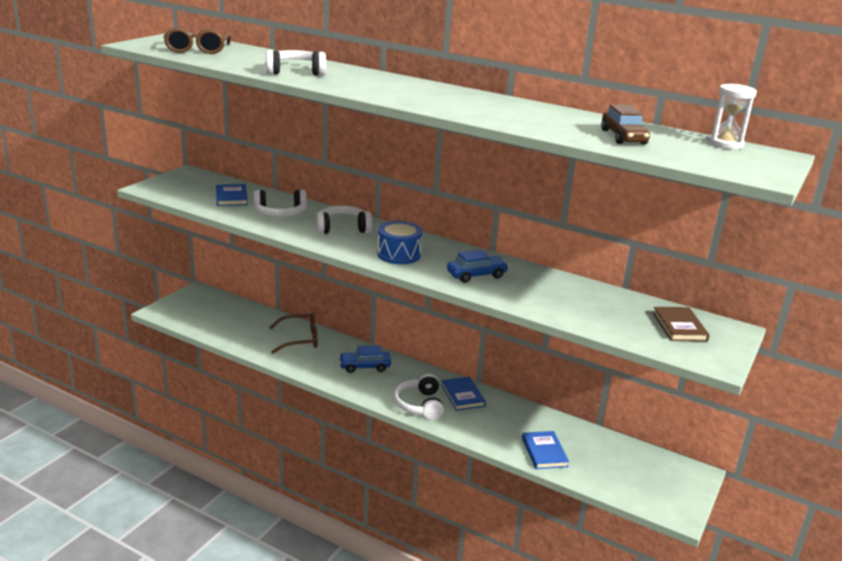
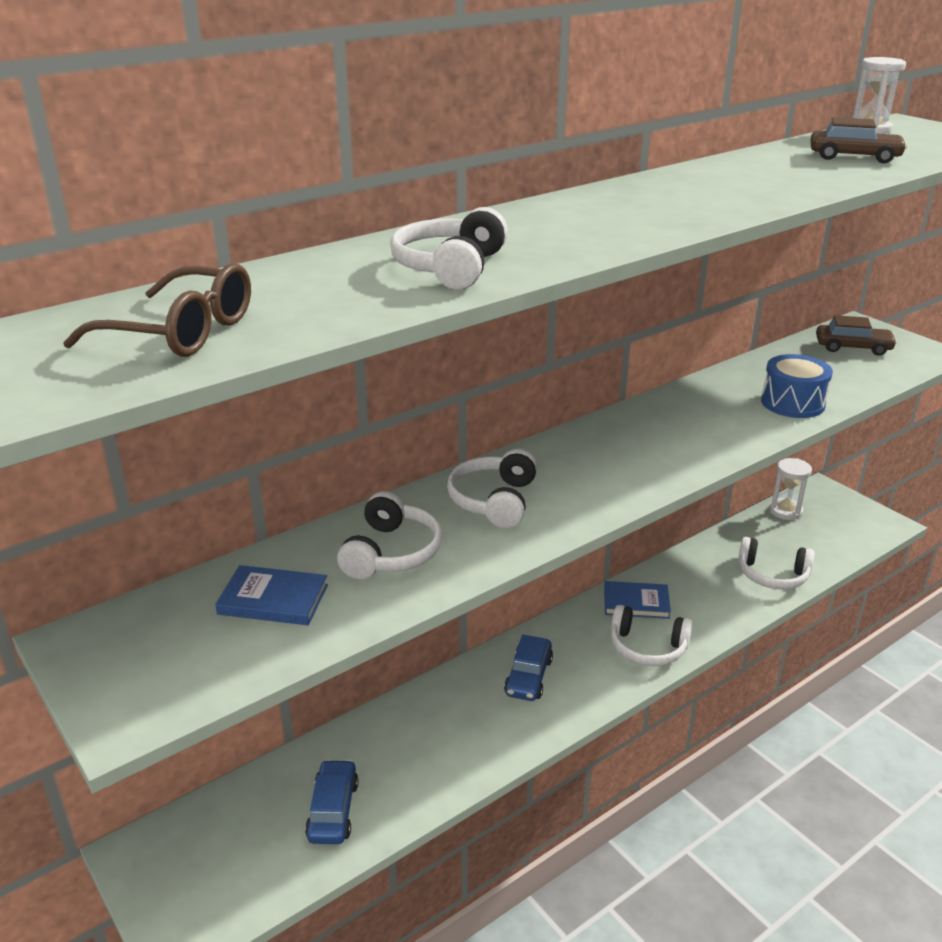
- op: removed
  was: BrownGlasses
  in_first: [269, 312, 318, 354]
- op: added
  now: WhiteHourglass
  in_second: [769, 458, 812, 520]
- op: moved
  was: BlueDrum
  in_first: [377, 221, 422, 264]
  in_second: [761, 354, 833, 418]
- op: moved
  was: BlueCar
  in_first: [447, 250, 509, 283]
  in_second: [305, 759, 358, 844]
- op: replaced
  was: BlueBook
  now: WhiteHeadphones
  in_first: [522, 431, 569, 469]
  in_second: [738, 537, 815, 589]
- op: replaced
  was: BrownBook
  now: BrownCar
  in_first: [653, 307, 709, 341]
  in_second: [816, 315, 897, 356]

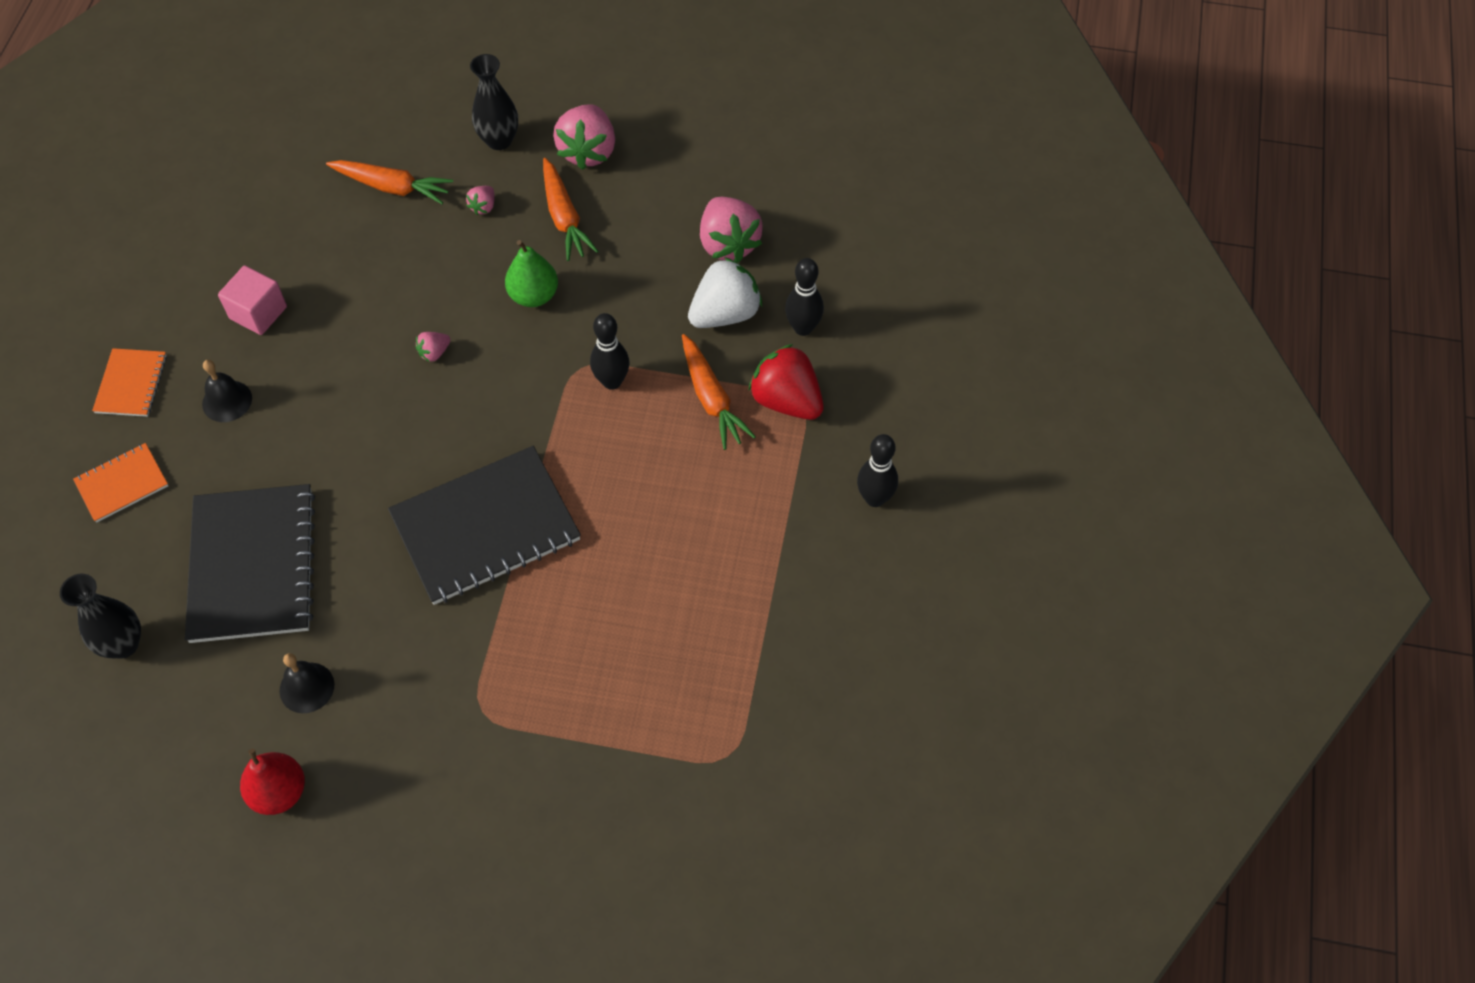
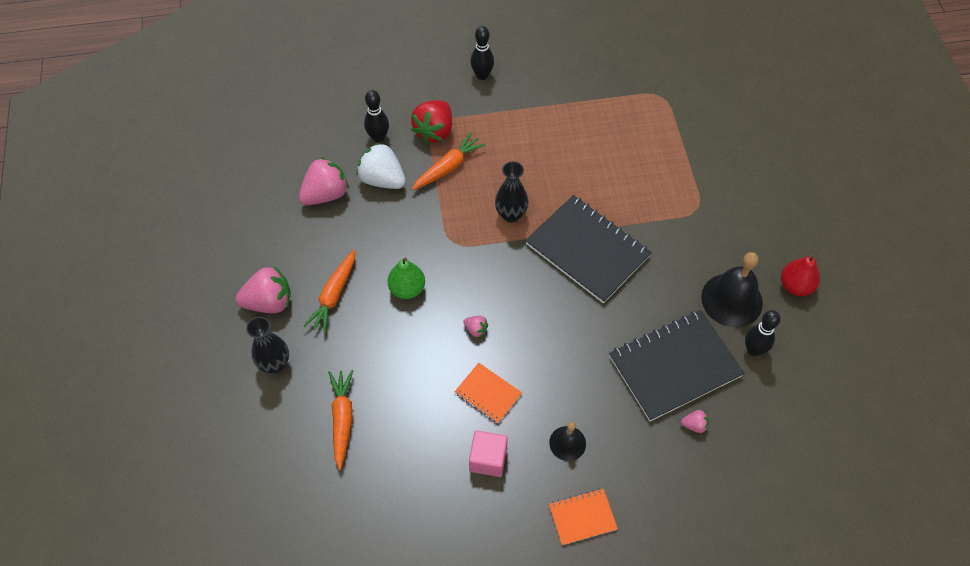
- op: moved
  was: BlackVase
  in_first: [60, 574, 141, 659]
  in_second: [495, 161, 528, 223]
- op: moved
  was: OrangeNotebook
  in_first: [73, 443, 168, 523]
  in_second: [454, 363, 522, 423]
- op: moved
  was: PinkStrawberry
  in_first: [466, 186, 495, 215]
  in_second: [681, 410, 709, 433]
- op: moved
  was: BlackBowlingPin
  in_first: [590, 313, 630, 390]
  in_second: [745, 310, 780, 356]
- op: turned
  was: OrangeCarrot
  in_first: [543, 158, 598, 261]
  in_second: [303, 250, 355, 334]
  clockwise: 150
- op: resized
  was: BlackBell
  in_first: [280, 653, 334, 713]
  in_second: [701, 252, 763, 327]
  ratio: 1.79

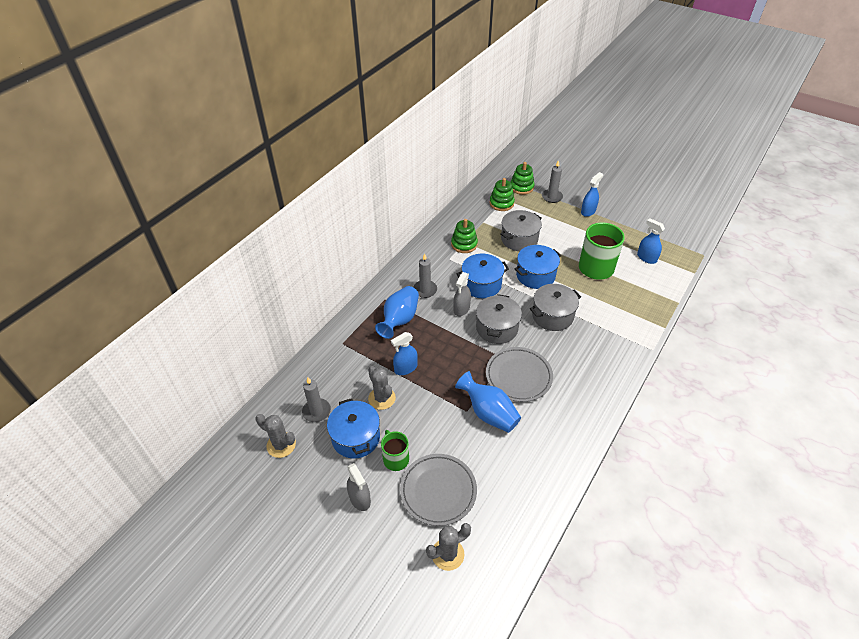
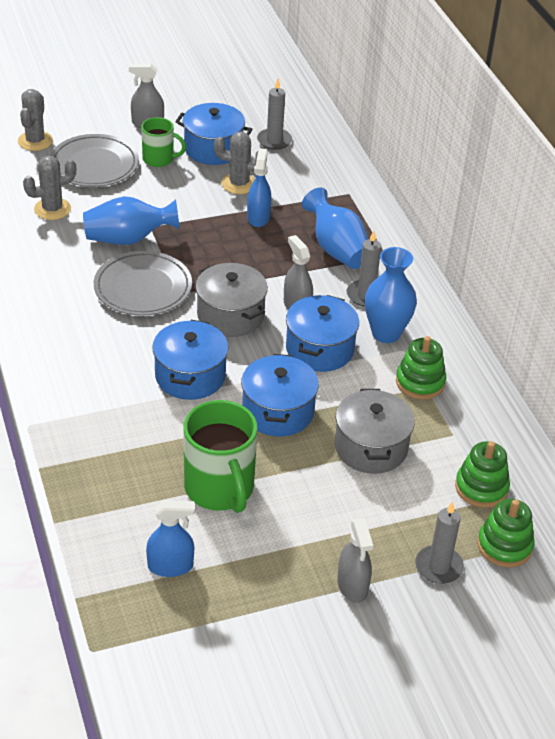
- op: added
  now: BlueVase
  in_second: [365, 247, 417, 343]
- op: moved
  was: GreyCactus
  in_first: [255, 414, 296, 458]
  in_second: [23, 156, 76, 220]
- op: recoloured
  was: GreyPot
  now: BluePot
  in_first: [530, 284, 581, 331]
  in_second: [152, 320, 228, 400]
- op: recoloured
  was: BlueSprayBottle
  now: GreySprayBottle
  in_first: [581, 172, 603, 217]
  in_second: [337, 518, 373, 603]

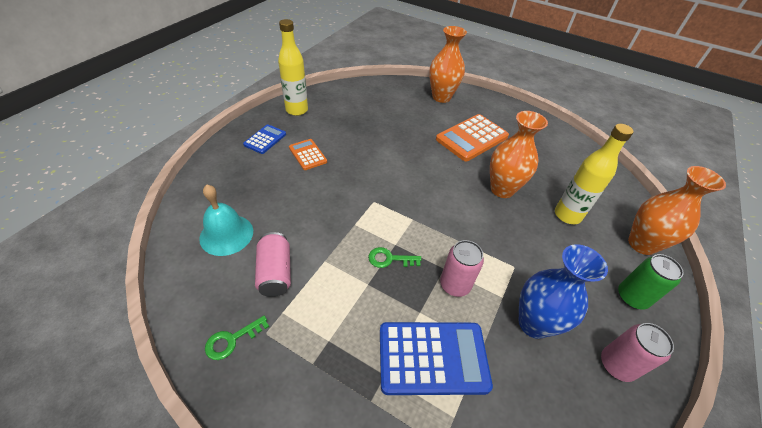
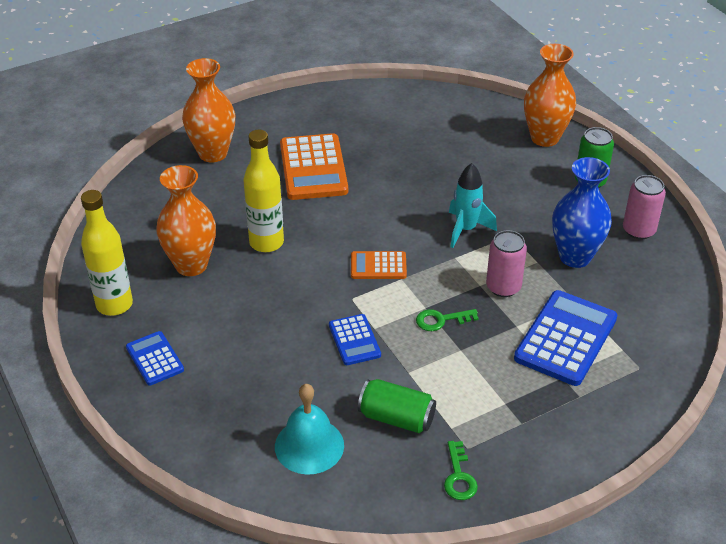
- op: added
  now: BlueCalculator
  in_second: [329, 314, 381, 365]
- op: added
  now: TurquoiseRocket
  in_second: [449, 163, 497, 248]
- op: moved
  was: OrangeCalculator
  in_first: [289, 139, 327, 170]
  in_second: [351, 251, 407, 279]
- op: moved
  was: OrangeVase
  in_first: [490, 111, 548, 198]
  in_second: [156, 165, 216, 276]
- op: moved
  was: YellowBottle
  in_first: [555, 124, 634, 224]
  in_second: [243, 130, 284, 252]
- op: recoloured
  was: PinkCan
  now: GreenCan
  in_first: [255, 232, 291, 297]
  in_second: [358, 379, 436, 433]
- op: turned
  was: GreenKey
  in_first: [368, 247, 421, 268]
  in_second: [416, 309, 479, 331]
  clockwise: 45

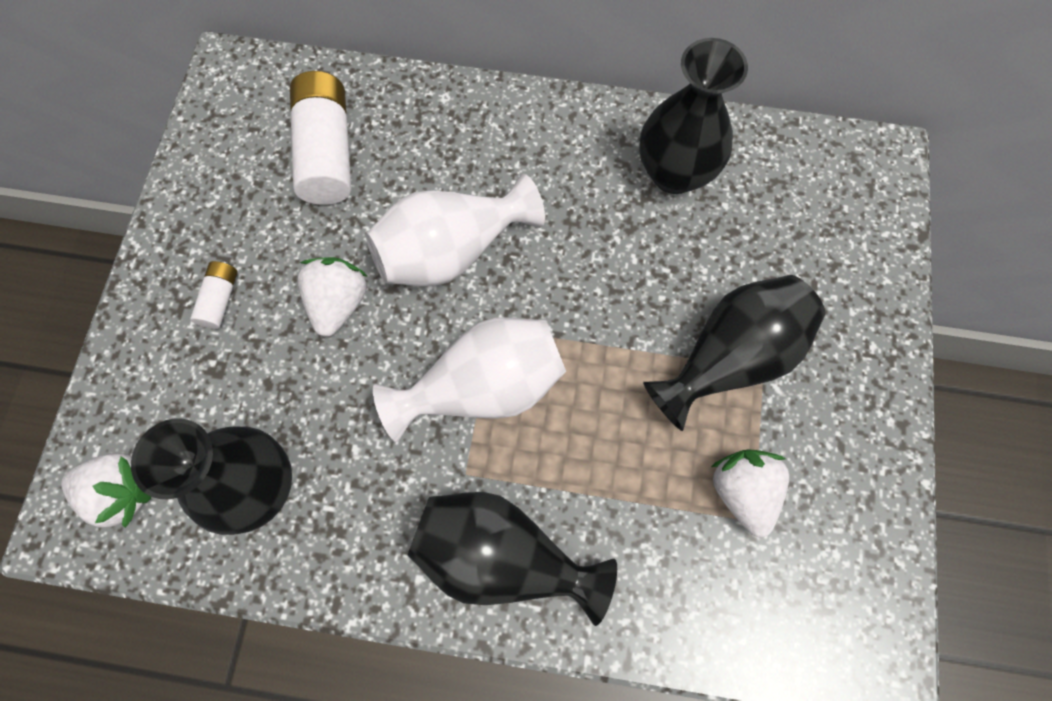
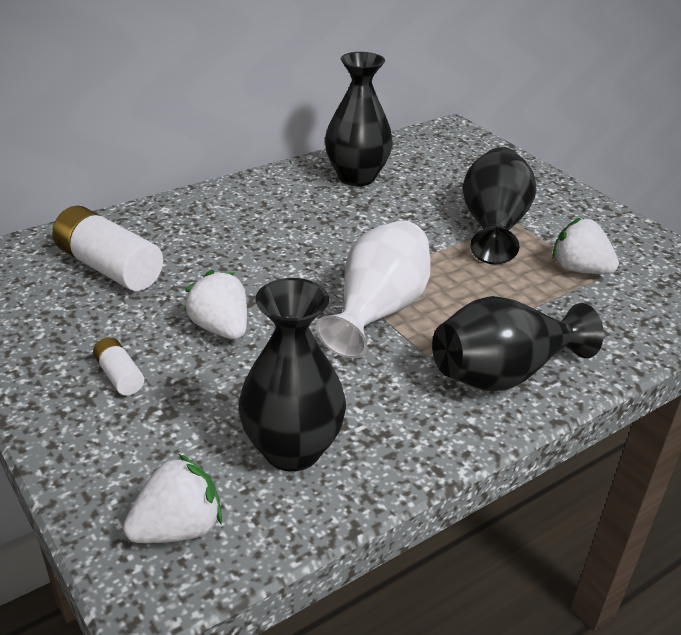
- op: removed
  was: WhiteVase
  in_first: [366, 174, 545, 286]

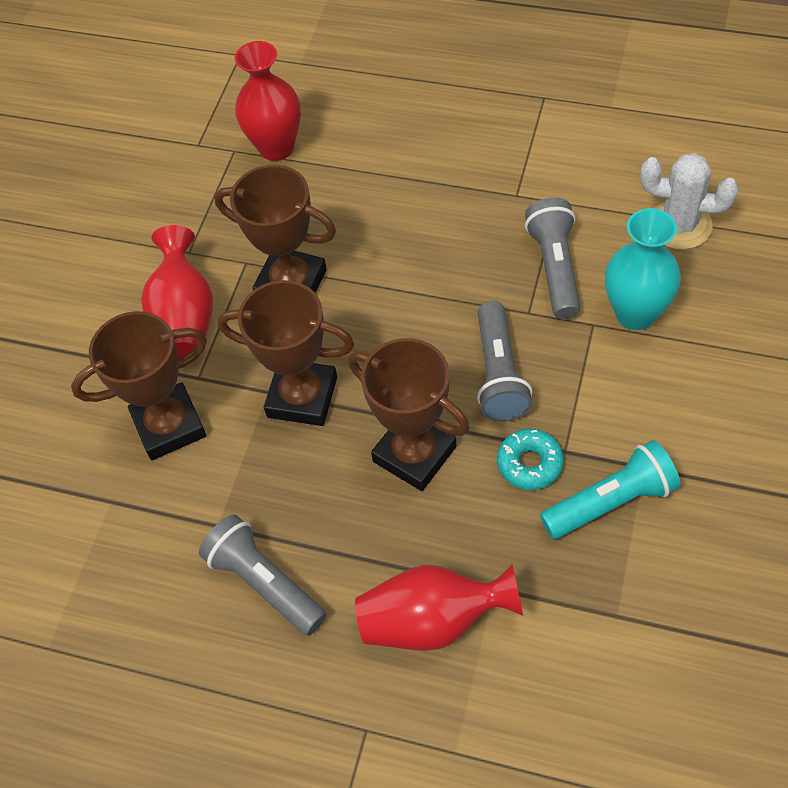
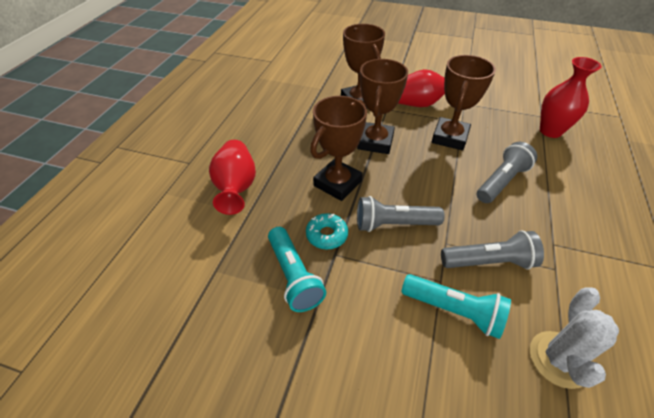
- op: moved
  was: GreyFlashlight
  in_first: [199, 515, 327, 636]
  in_second: [477, 142, 537, 203]
- op: replaced
  was: TurquoiseVase
  now: TurquoiseFlashlight
  in_first: [605, 208, 681, 330]
  in_second: [401, 274, 511, 339]

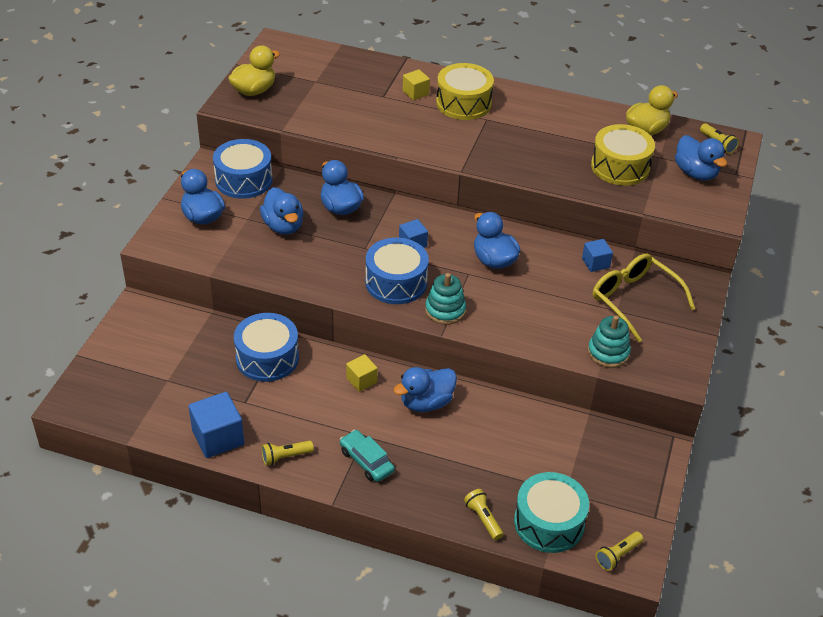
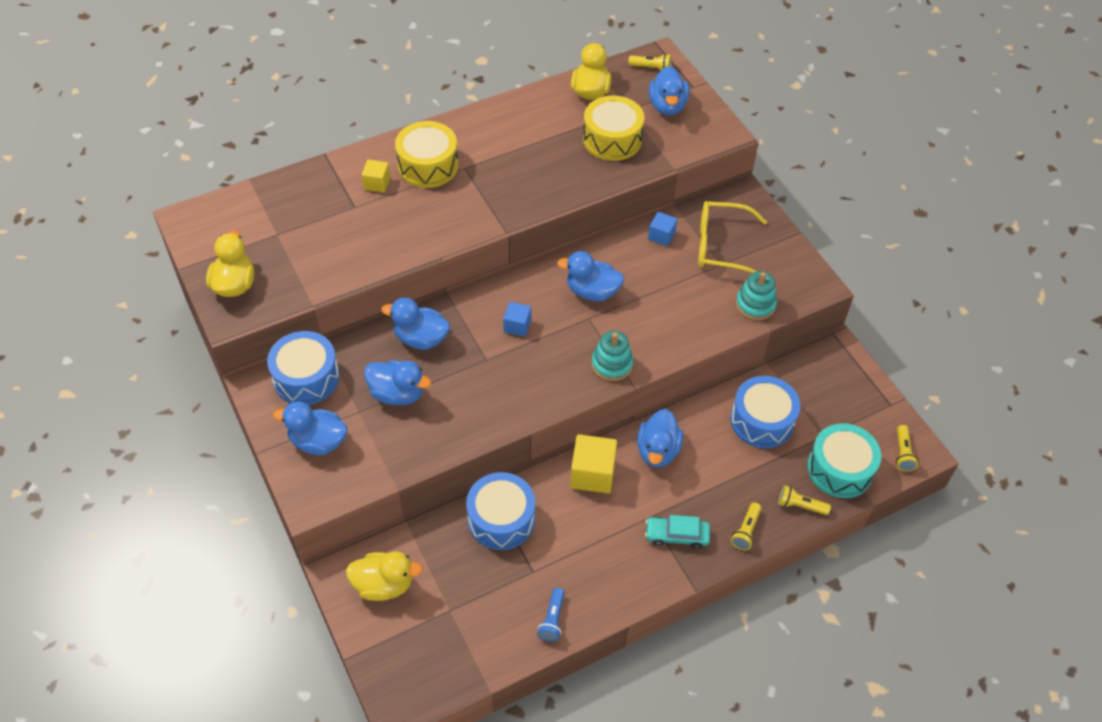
- op: added
  now: YellowDuck
  in_second: [346, 551, 423, 601]
- op: moved
  was: YellowFlashlight
  in_first: [261, 441, 314, 465]
  in_second: [731, 502, 762, 551]
- op: moved
  was: BlueDrum
  in_first: [365, 238, 429, 304]
  in_second: [730, 376, 800, 448]
- op: replaced
  was: BlueCube
  now: BlueFlashlight
  in_first: [189, 392, 244, 458]
  in_second: [537, 588, 565, 642]
- op: turned
  was: BlueDuck
  in_first: [675, 135, 727, 181]
  in_second: [649, 66, 689, 115]
  clockwise: 75
- op: resized
  was: YellowCube
  in_first: [346, 354, 378, 392]
  in_second: [570, 434, 617, 494]
  ratio: 1.71

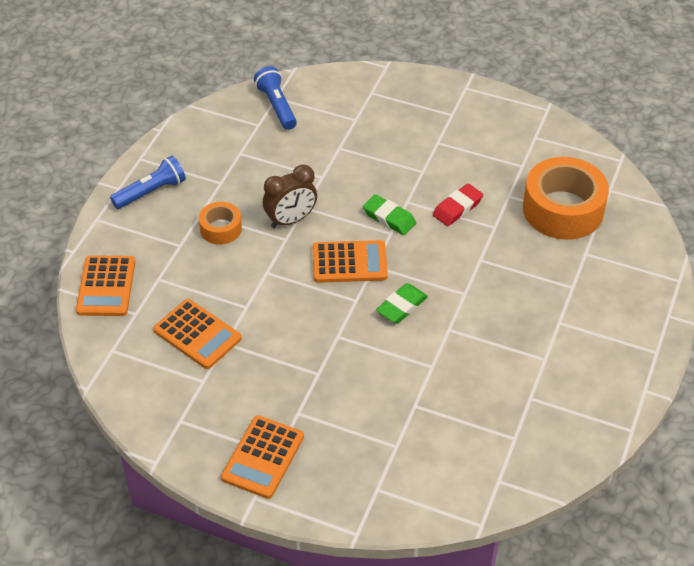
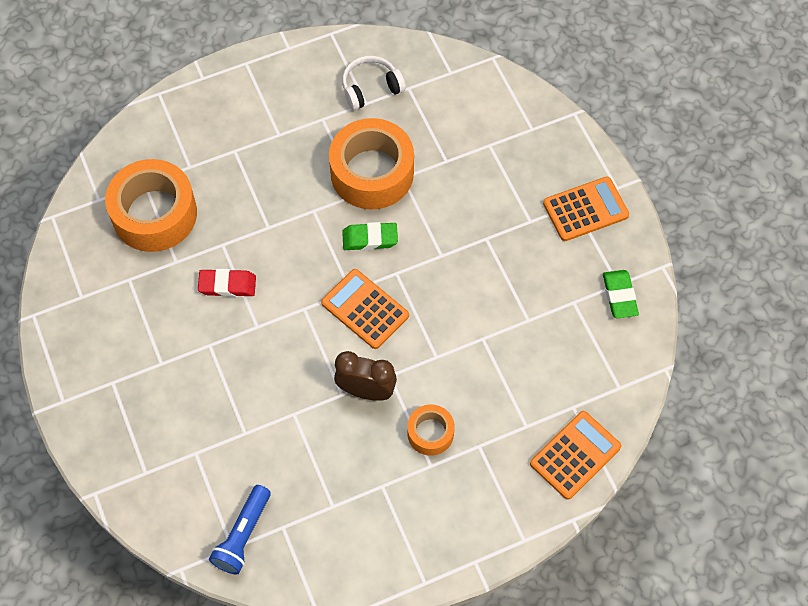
- op: removed
  was: BlueFlashlight
  in_first: [110, 156, 186, 209]
- op: removed
  was: OrangeCalculator
  in_first: [153, 299, 242, 369]
- op: added
  now: OrangeTape
  in_second: [329, 118, 414, 210]
- op: added
  now: WhiteHeadphones
  in_second: [342, 56, 406, 110]
- op: moved
  was: GreenEraser
  in_first: [363, 194, 416, 235]
  in_second: [603, 270, 639, 318]

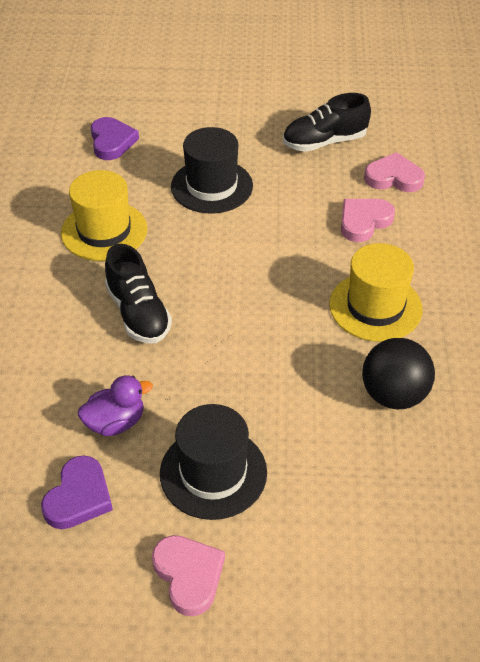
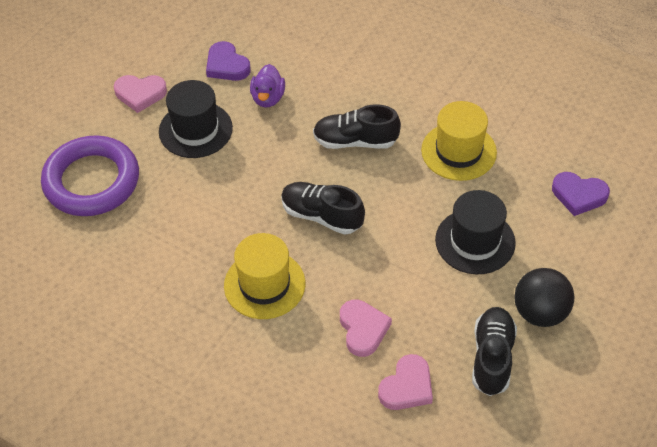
- op: added
  now: PurpleRing
  in_second: [41, 135, 139, 216]
- op: added
  now: BlackShoe
  in_second: [281, 182, 365, 235]
- op: moved
  was: BlackBall
  in_first: [362, 338, 435, 409]
  in_second: [514, 268, 575, 327]

